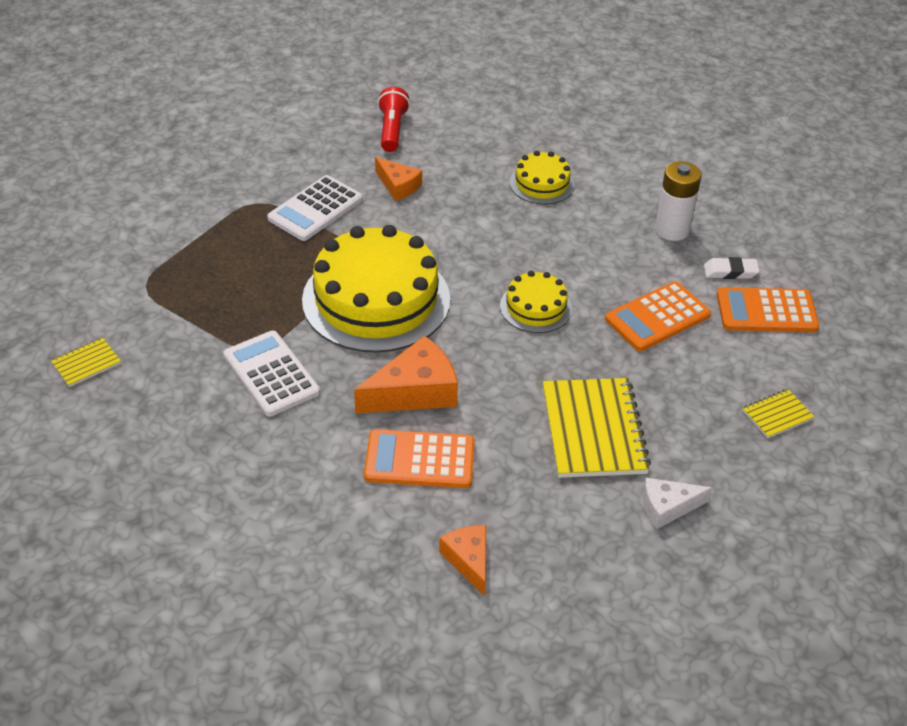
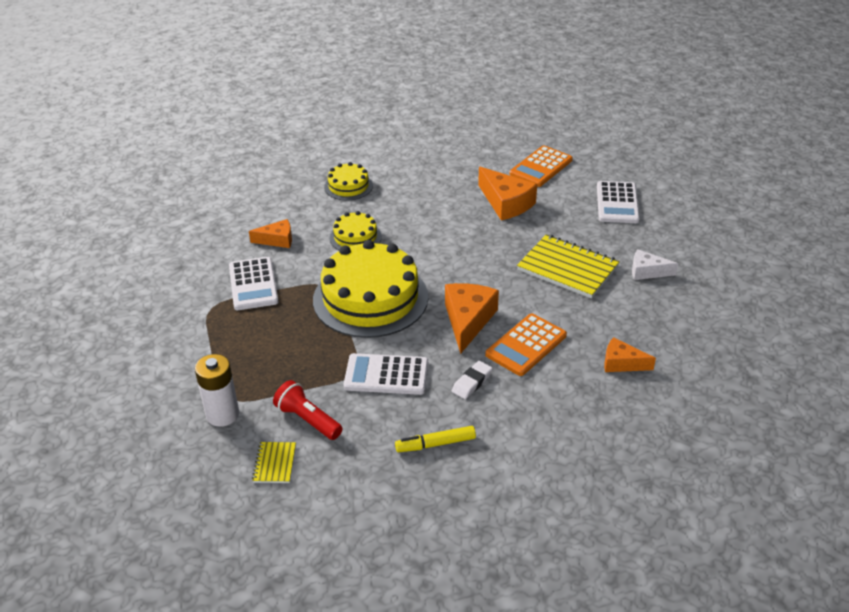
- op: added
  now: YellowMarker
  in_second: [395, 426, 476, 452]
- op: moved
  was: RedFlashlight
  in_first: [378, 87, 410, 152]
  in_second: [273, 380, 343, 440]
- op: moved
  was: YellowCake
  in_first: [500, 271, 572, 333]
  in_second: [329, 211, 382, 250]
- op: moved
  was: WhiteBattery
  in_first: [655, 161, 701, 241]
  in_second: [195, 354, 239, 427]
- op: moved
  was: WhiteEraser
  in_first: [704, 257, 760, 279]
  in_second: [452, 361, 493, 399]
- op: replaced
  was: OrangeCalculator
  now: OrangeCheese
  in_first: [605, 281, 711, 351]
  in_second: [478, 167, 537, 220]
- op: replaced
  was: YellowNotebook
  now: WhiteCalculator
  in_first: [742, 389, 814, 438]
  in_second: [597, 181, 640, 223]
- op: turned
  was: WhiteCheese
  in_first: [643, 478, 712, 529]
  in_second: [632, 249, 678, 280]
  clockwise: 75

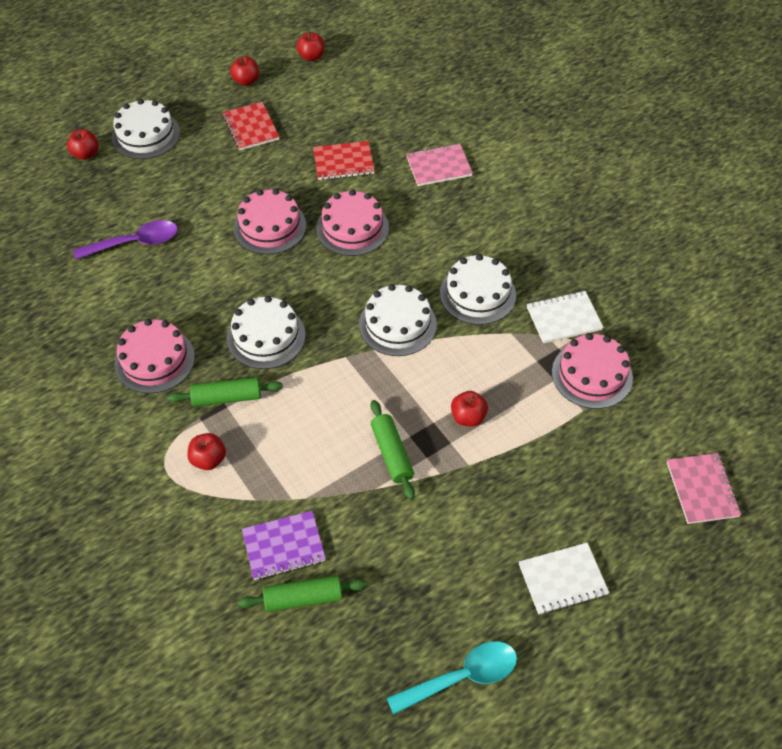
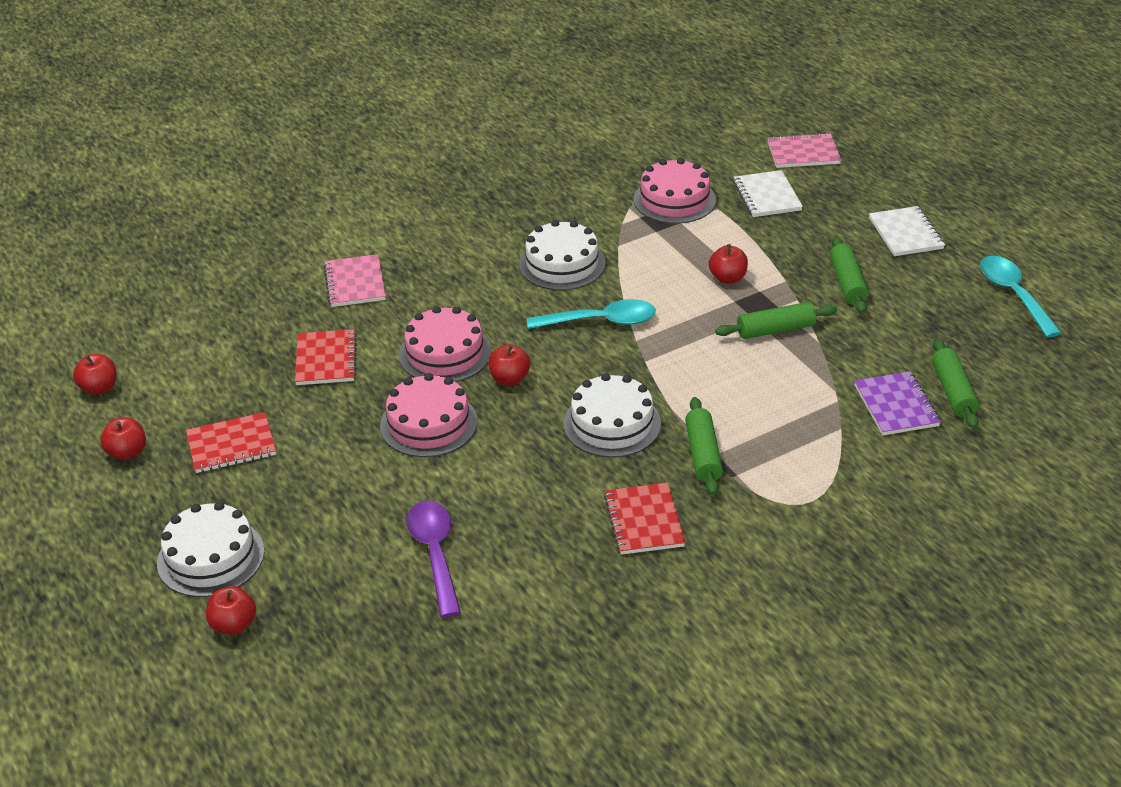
- op: added
  now: GreenRollingPin
  in_second: [830, 236, 869, 314]
- op: moved
  was: RedApple
  in_first: [187, 433, 226, 470]
  in_second: [488, 344, 530, 385]
- op: moved
  was: WhiteNotebook
  in_first: [527, 291, 603, 344]
  in_second: [733, 170, 803, 217]
- op: replaced
  was: PinkCake
  now: RedNotebook
  in_first: [114, 319, 195, 394]
  in_second: [604, 483, 685, 555]
- op: replaced
  was: WhiteCake
  now: TurquoiseSpoon
  in_first: [359, 284, 437, 356]
  in_second: [527, 299, 656, 329]

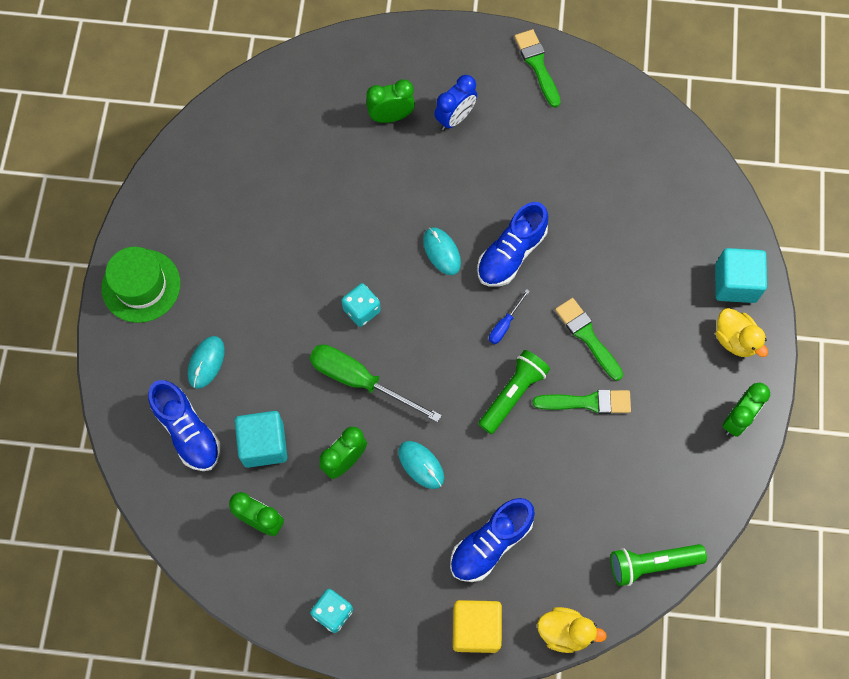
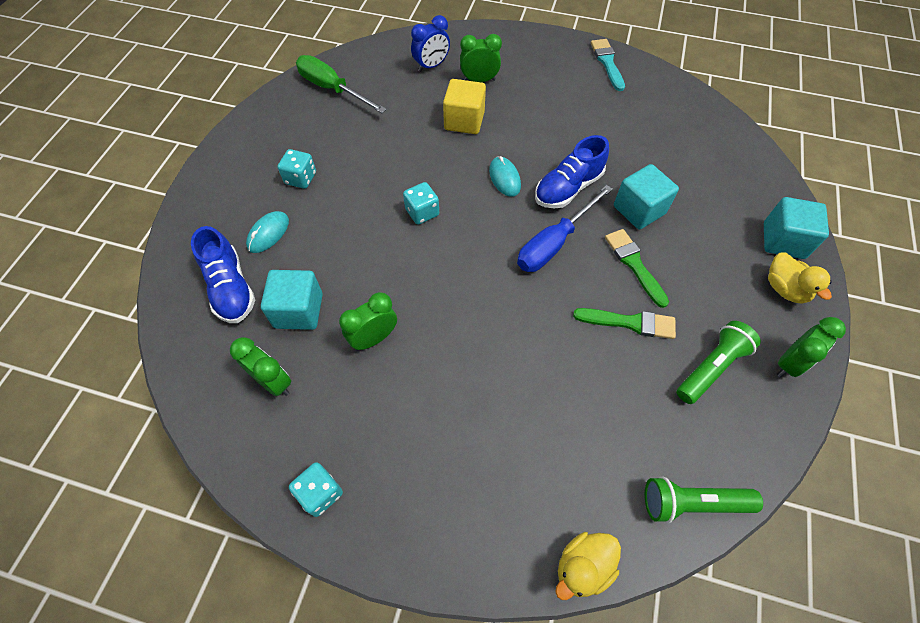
- op: removed
  was: GreenHat
  in_first: [102, 247, 180, 323]
- op: removed
  was: TurquoiseMouse
  in_first: [398, 441, 444, 489]
- op: removed
  was: BlueShoe
  in_first: [450, 498, 535, 582]
- op: added
  now: TurquoiseDice
  in_second: [278, 149, 316, 189]
- op: added
  now: TurquoiseCube
  in_second: [614, 164, 679, 229]
- op: moved
  was: GreenScrewdriver
  in_first: [309, 345, 442, 423]
  in_second: [296, 55, 387, 113]
- op: moved
  was: BlueClock
  in_first: [434, 75, 477, 130]
  in_second: [411, 15, 450, 72]
- op: moved
  was: YellowCube
  in_first: [453, 600, 502, 653]
  in_second: [443, 79, 486, 134]
- op: moved
  was: GreenFlashlight
  in_first: [478, 350, 550, 434]
  in_second: [676, 321, 761, 404]
- op: recoloured
  was: GreenBrush
  now: TurquoiseBrush
  in_first: [515, 29, 561, 108]
  in_second: [591, 39, 625, 91]
- op: turned
  was: YellowDuck
  in_first: [537, 607, 607, 653]
  in_second: [555, 532, 621, 600]
  clockwise: 120
- op: resized
  was: BlueScrewdriver
  in_first: [489, 289, 530, 344]
  in_second: [517, 185, 613, 272]
  ratio: 2.12

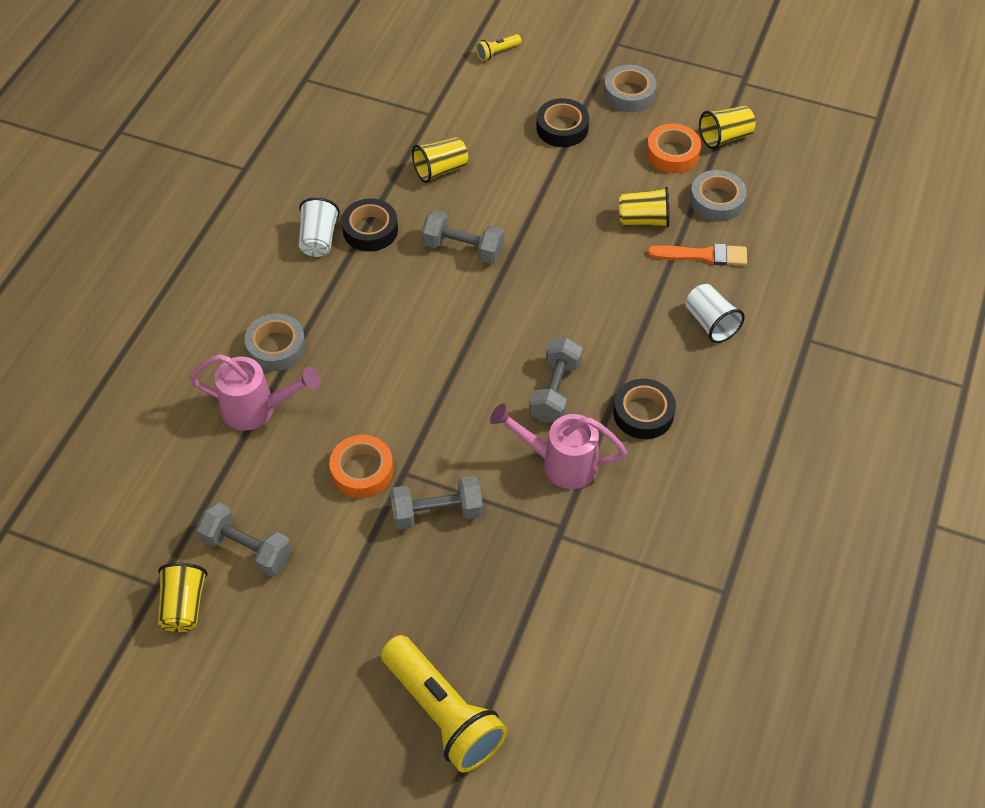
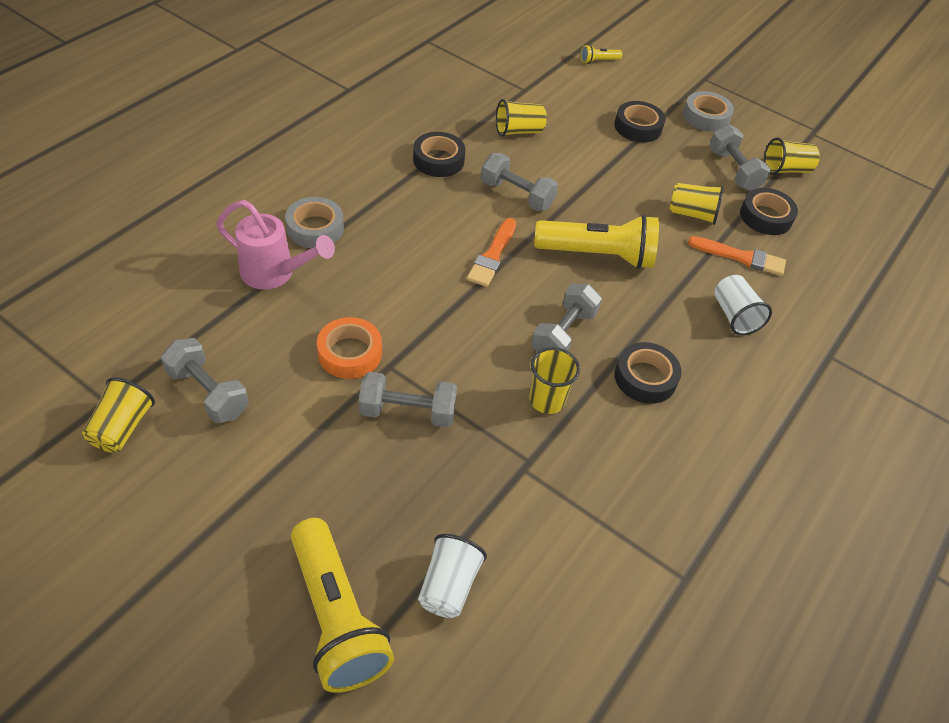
- op: added
  now: OrangeBrush
  in_second: [467, 218, 516, 287]
- op: added
  now: YellowFlashlight
  in_second: [534, 214, 659, 269]
- op: moved
  was: WhiteCup
  in_first: [299, 197, 340, 257]
  in_second: [418, 534, 487, 618]
- op: replaced
  was: PinkWateringCan
  now: YellowCup
  in_first: [490, 403, 627, 489]
  in_second: [529, 347, 580, 414]
- op: replaced
  was: OrangeTape
  now: GreyDumbbell
  in_first: [646, 124, 701, 173]
  in_second: [709, 124, 771, 191]
- op: recoloured
  was: GreyTape
  now: BlackTape
  in_first: [690, 170, 747, 222]
  in_second: [740, 188, 798, 235]

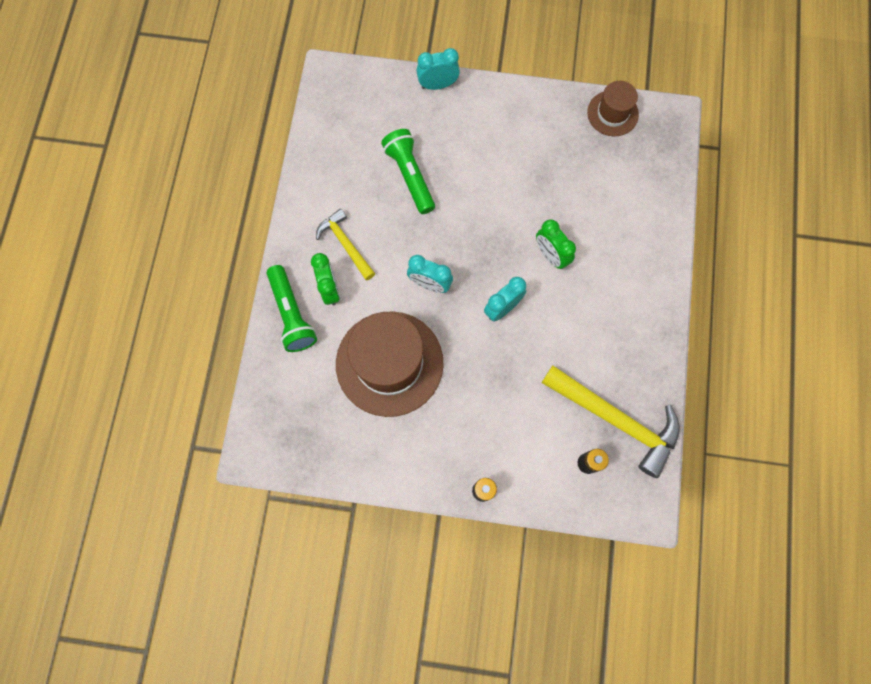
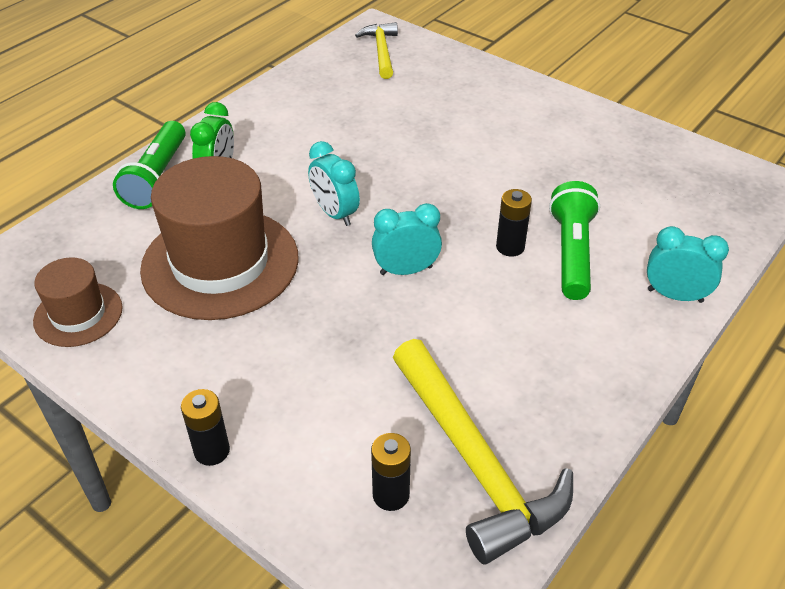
- op: moved
  was: YellowHammer
  in_first: [316, 208, 375, 280]
  in_second: [355, 22, 398, 79]
- op: moved
  was: GreenFlashlight
  in_first: [381, 129, 435, 214]
  in_second: [549, 181, 600, 300]
- op: moved
  was: TurquoiseClock
  in_first: [416, 48, 460, 90]
  in_second: [647, 226, 729, 303]
- op: moved
  was: BrownHat
  in_first: [587, 81, 639, 136]
  in_second: [33, 257, 123, 347]
- op: replaced
  was: GreenClock
  now: BlackBattery
  in_first: [536, 219, 576, 269]
  in_second: [496, 189, 532, 257]

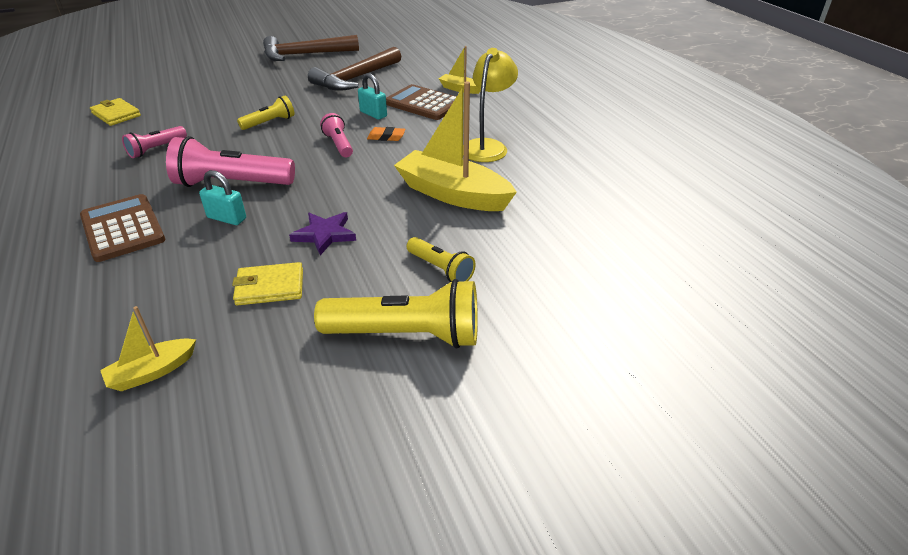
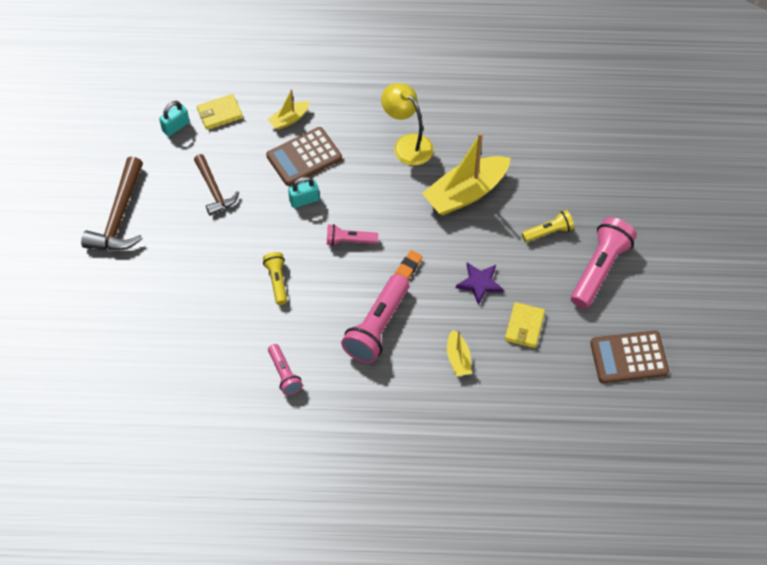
- op: moved
  was: BrownCalculator
  in_first: [80, 194, 165, 262]
  in_second: [590, 331, 669, 383]
- op: moved
  was: YellowWallet
  in_first: [90, 98, 141, 126]
  in_second: [197, 94, 243, 130]
- op: moved
  was: YellowBoat
  in_first: [100, 306, 196, 391]
  in_second: [447, 330, 472, 376]
- op: moved
  was: TurquoisePadlock
  in_first: [199, 170, 246, 225]
  in_second: [159, 101, 189, 136]
- op: moved
  was: OrangeEraser
  in_first: [367, 127, 406, 141]
  in_second: [395, 250, 422, 279]
- op: recoloured
  was: YellowFlashlight
  now: PinkFlashlight
  in_first: [314, 279, 478, 348]
  in_second: [571, 217, 637, 309]
- op: resized
  was: BrownHammer
  in_first: [308, 47, 401, 91]
  in_second: [194, 154, 239, 216]
  ratio: 0.65

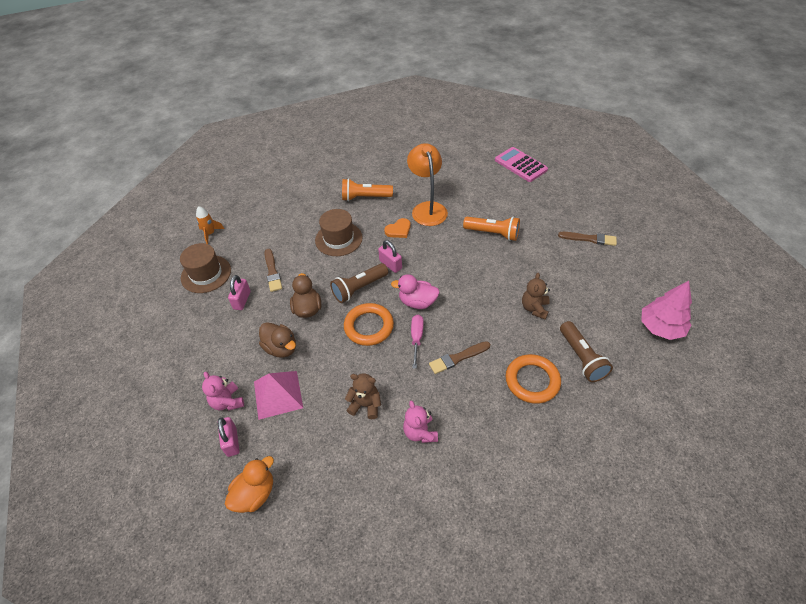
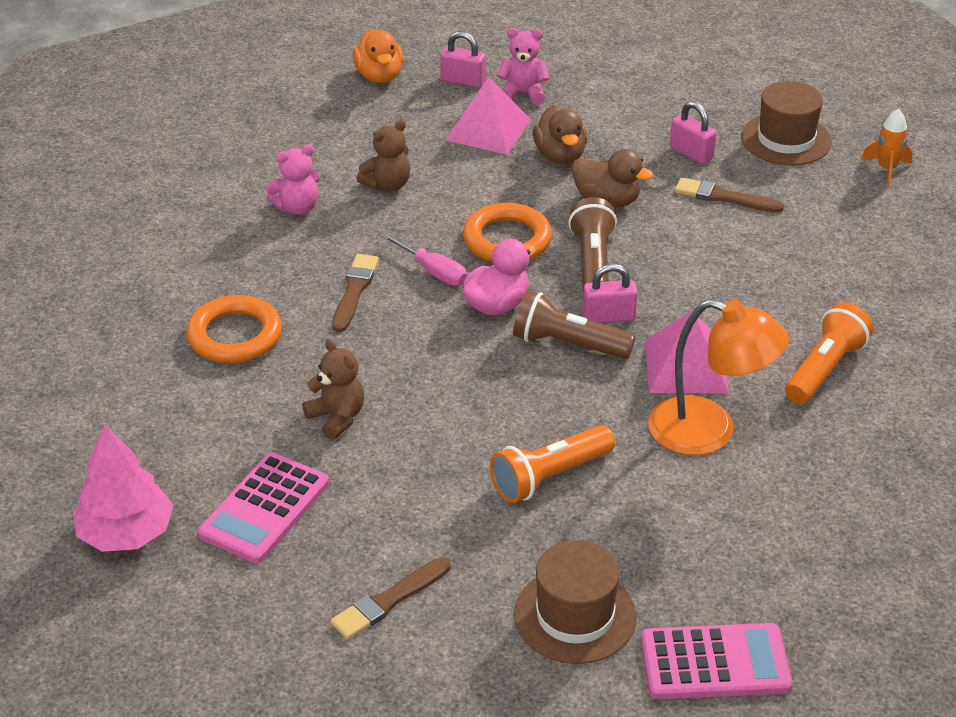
- op: added
  now: PinkCalculator
  in_second: [198, 452, 329, 563]
- op: moved
  was: BrownHat
  in_first: [315, 209, 363, 256]
  in_second: [514, 540, 637, 664]
- op: moved
  was: BrownFlashlight
  in_first: [560, 321, 613, 382]
  in_second: [513, 290, 636, 359]
- op: replaced
  was: OrangeHeart
  now: PinkPyramid
  in_first: [384, 218, 411, 238]
  in_second: [645, 311, 729, 394]
- op: turned
  was: BrownDuck
  in_first: [259, 322, 296, 358]
  in_second: [533, 105, 587, 164]
  clockwise: -90
- op: turned
  was: PinkTeddyBear
  in_first: [403, 400, 438, 443]
  in_second: [266, 145, 320, 215]
  clockwise: 135

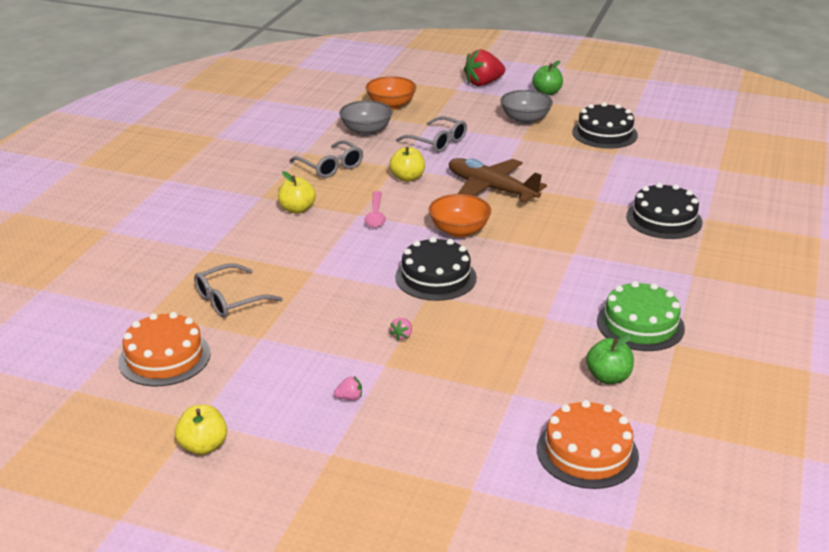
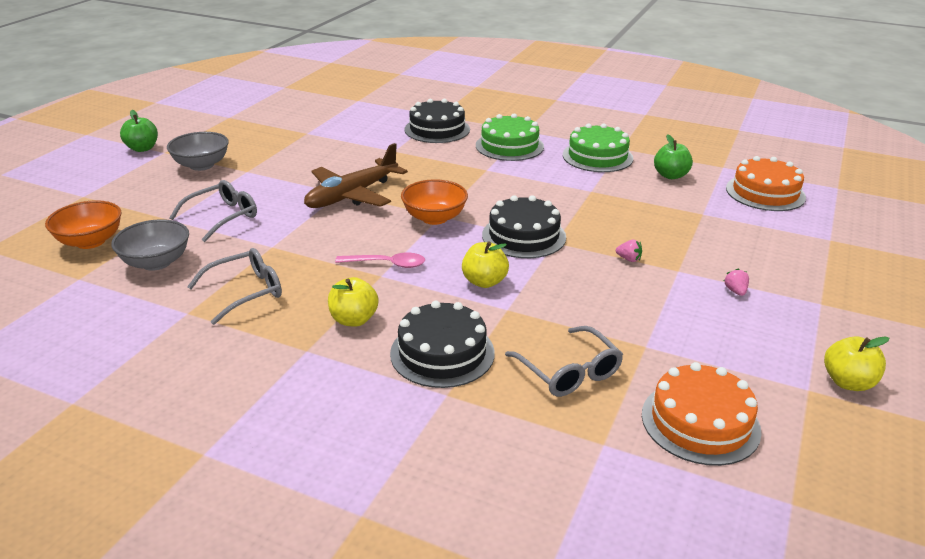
- op: removed
  was: RedStrawberry
  in_first: [464, 49, 505, 86]
- op: added
  now: GreenCake
  in_second: [476, 113, 544, 161]
- op: moved
  was: YellowApple
  in_first: [389, 147, 425, 182]
  in_second: [462, 242, 509, 288]
- op: moved
  was: BlackCake
  in_first: [572, 102, 638, 149]
  in_second: [390, 300, 495, 388]

